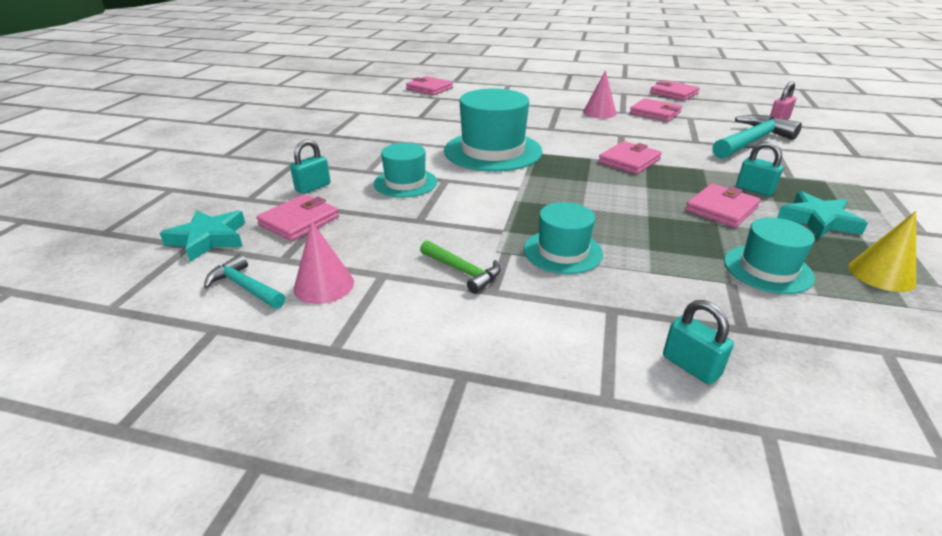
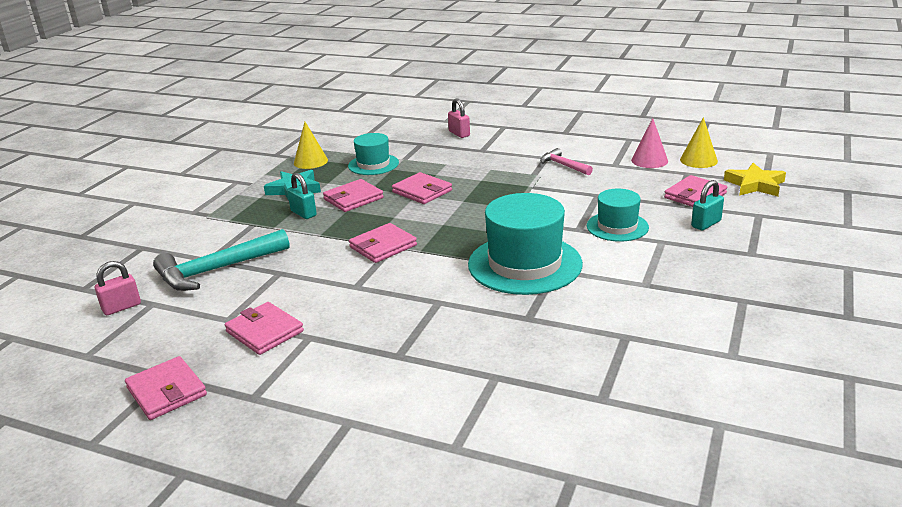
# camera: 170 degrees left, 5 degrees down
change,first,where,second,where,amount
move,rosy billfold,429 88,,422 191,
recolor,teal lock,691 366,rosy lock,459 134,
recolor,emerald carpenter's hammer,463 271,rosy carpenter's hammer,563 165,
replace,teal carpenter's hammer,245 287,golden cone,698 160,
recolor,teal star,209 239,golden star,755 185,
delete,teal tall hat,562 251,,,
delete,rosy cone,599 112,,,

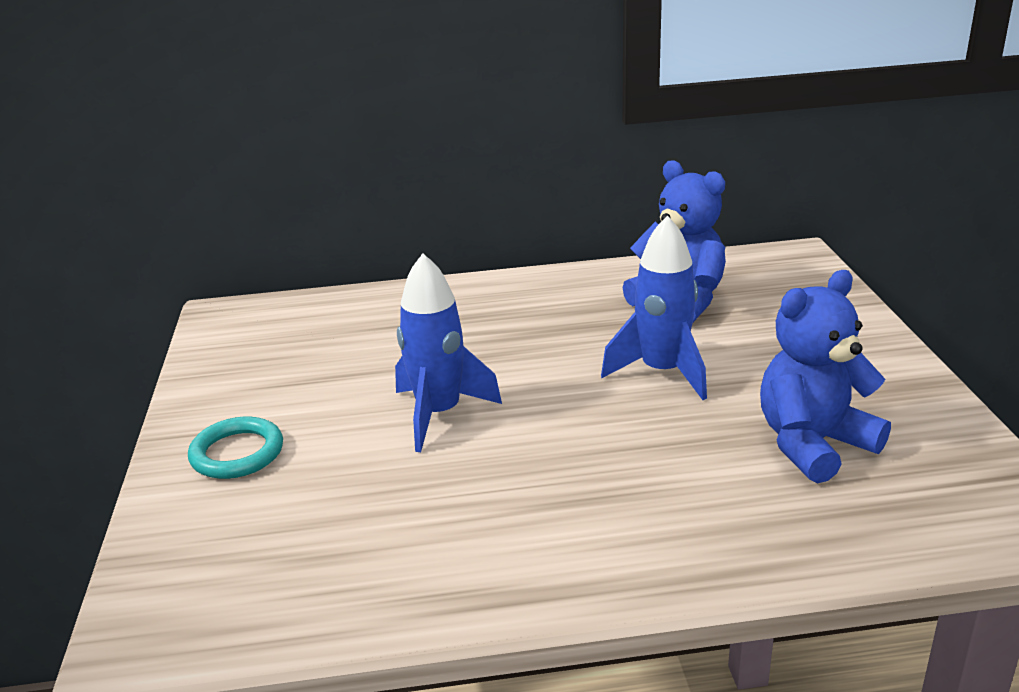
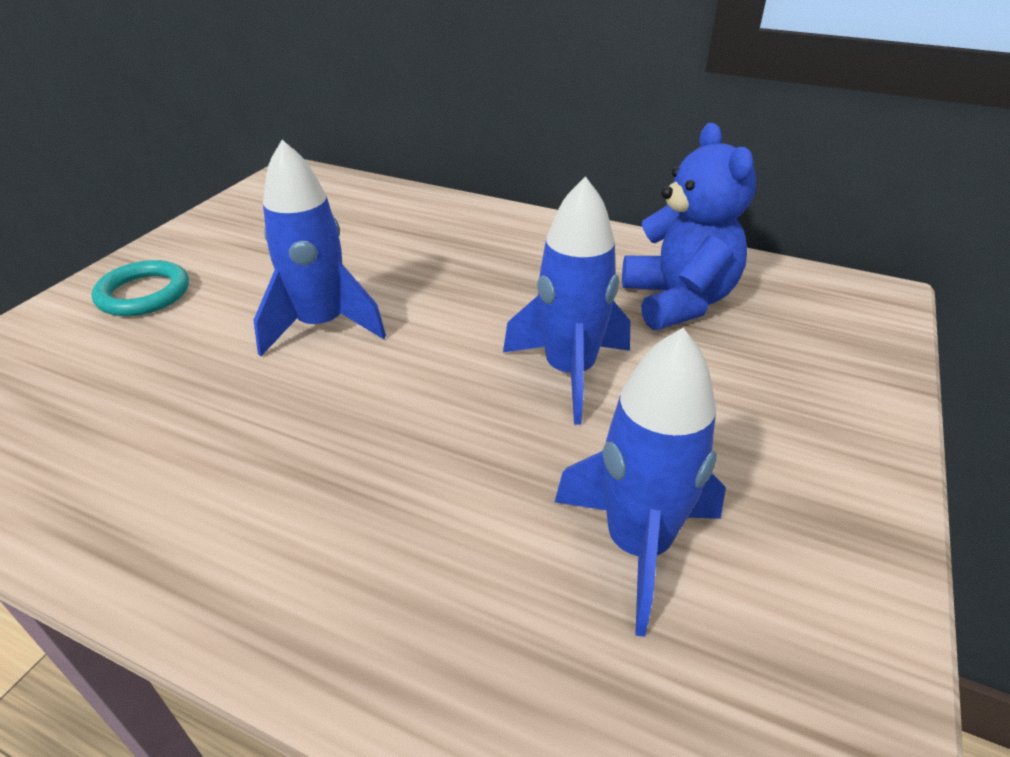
# camera: 30 degrees right, 10 degrees up
change,first,where,second,where,amount
replace,blue teddy,813 444,blue spaceship,637 545,

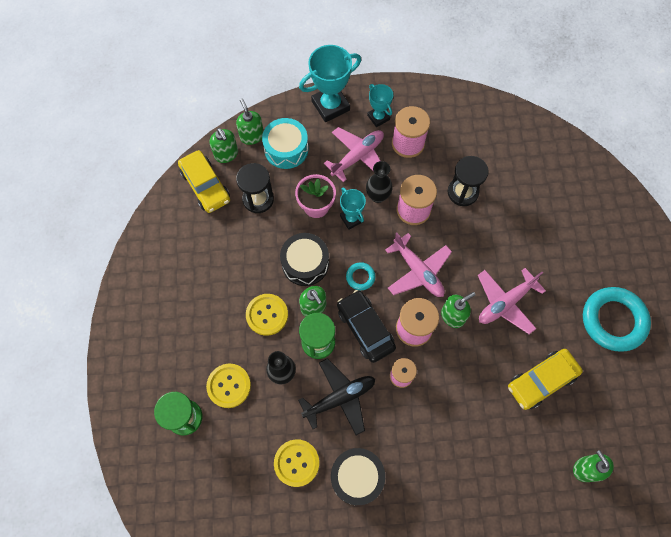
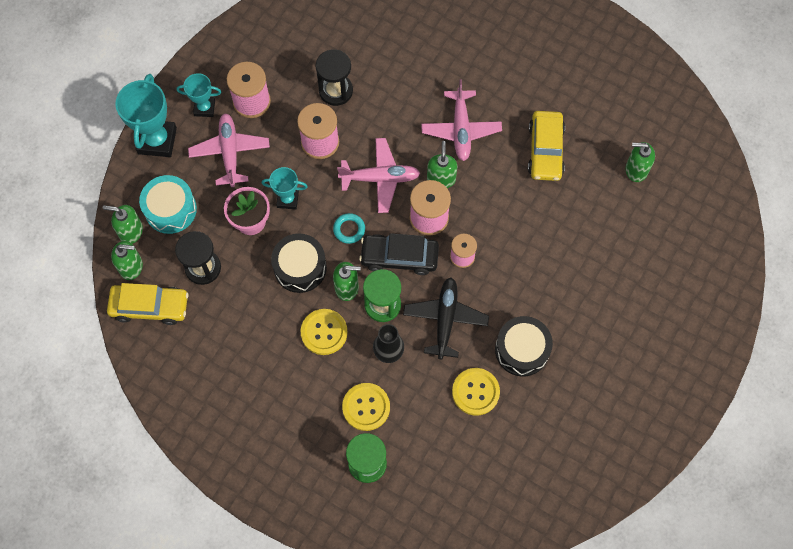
# camera: 55 degrees left, 0 degrees up
change,first,where,second,where,amount
delete,black flower vase,377 196,,,
delete,teal torus,613 320,,,

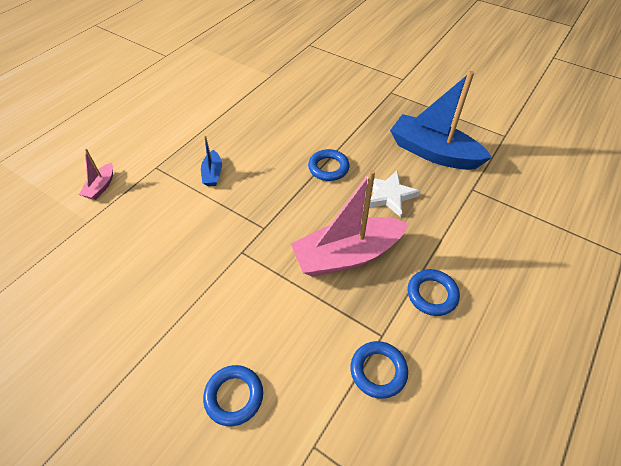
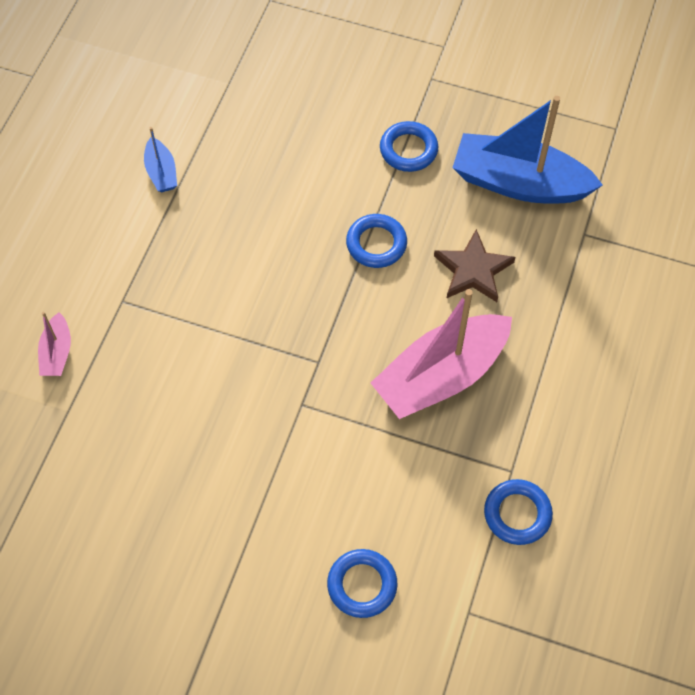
# camera: 15 degrees left, 10 degrees up
change,first,where,second,where,amount
move,blue boat,213 174,,161 172,
move,blue torus,432 294,,408 150,
recolor,pure white star,389 195,russet star,473 270,

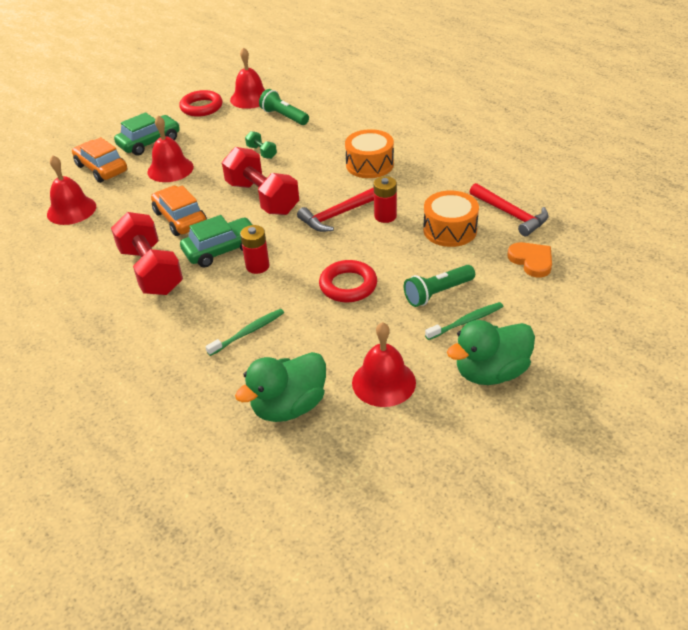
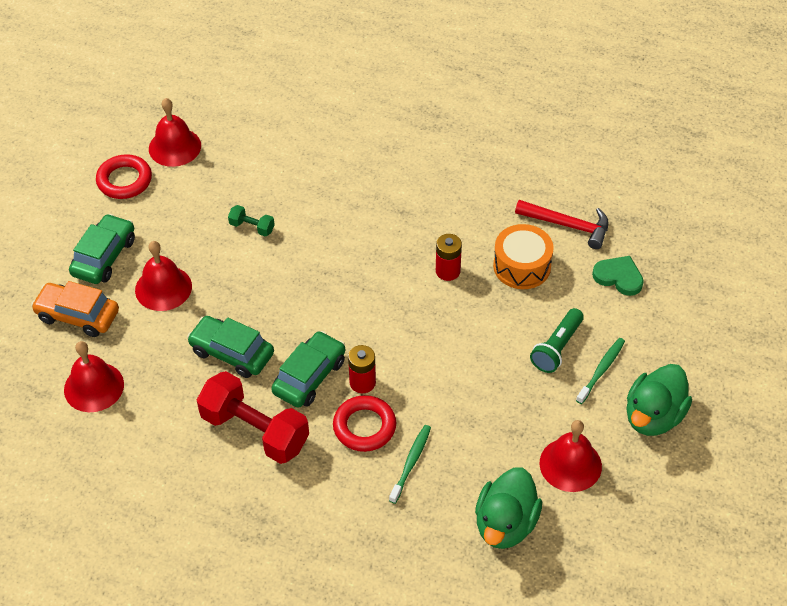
# camera: 30 degrees left, 10 degrees up
change,first,where,second,where,amount
recolor,bright orange toy car,180 219,emerald toy car,232 353,
move,scarlet torus,348 285,,364 427,
recolor,bright orange heart shape,531 261,emerald heart shape,619 277,
delete,scarlet free weight,262 198,,,
delete,emerald flashlight,284 116,,,
delete,scarlet carpenter's hammer,337 215,,,
delete,bright orange toy drum,369 165,,,

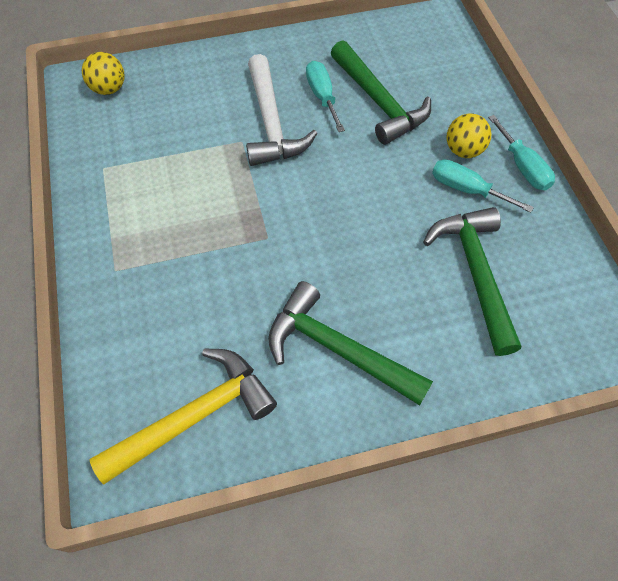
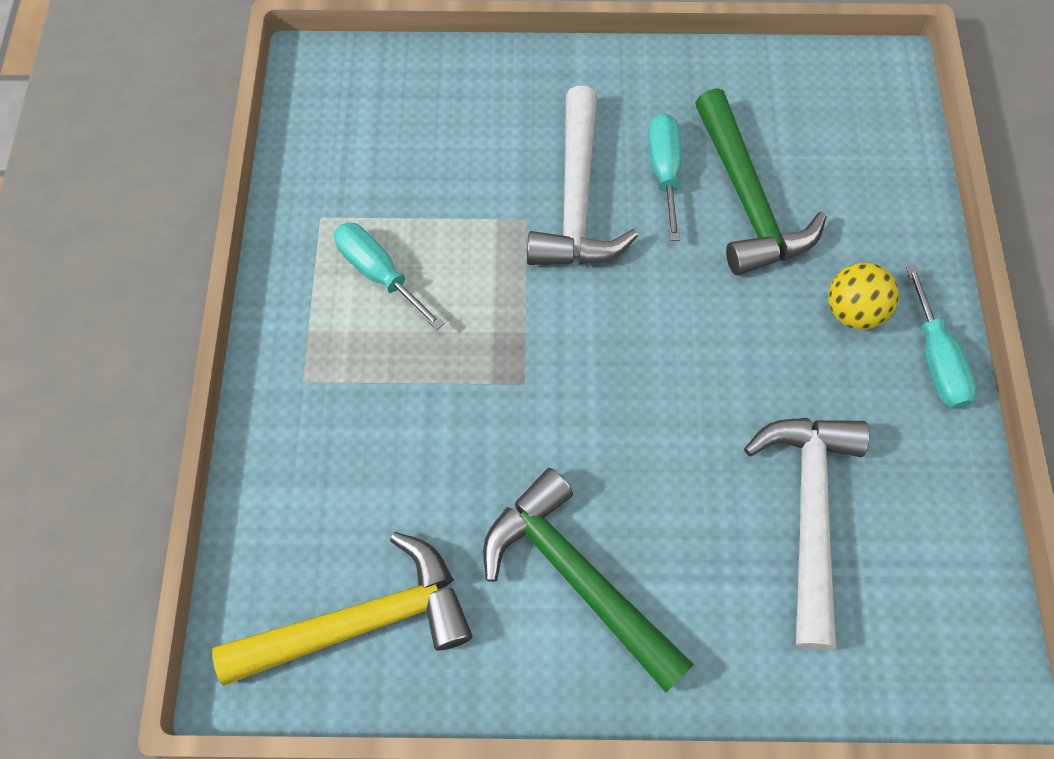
# camera: 15 degrees right, 5 degrees up
change,first,where,second,where,amount
move,teal hand screwdriver,467 189,,378 273,
recolor,emerald carpenter's hammer,475 273,pure white carpenter's hammer,808 514,
delete,golden sphere,109 89,,,

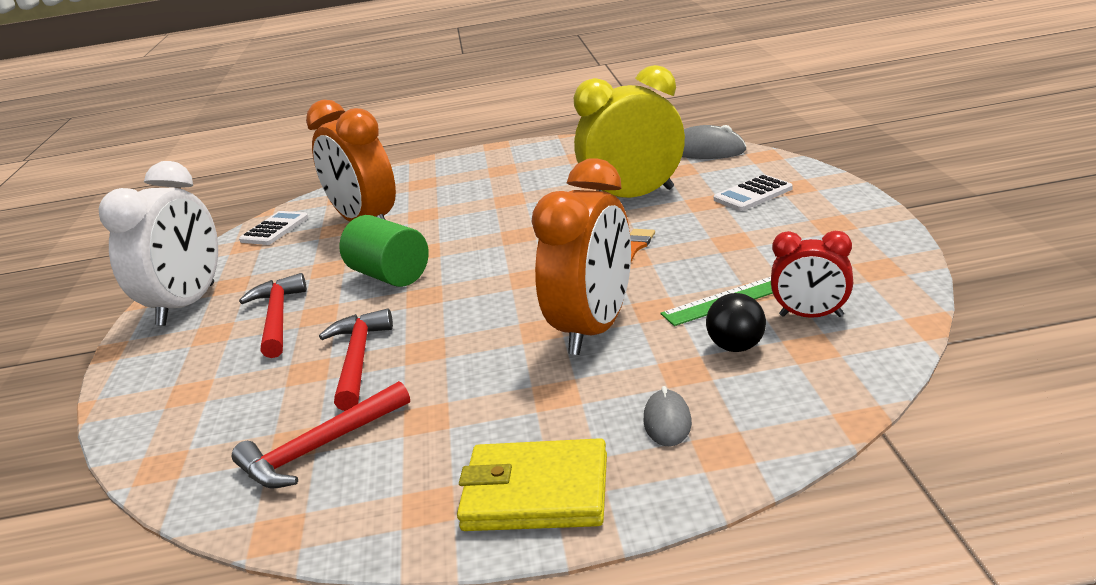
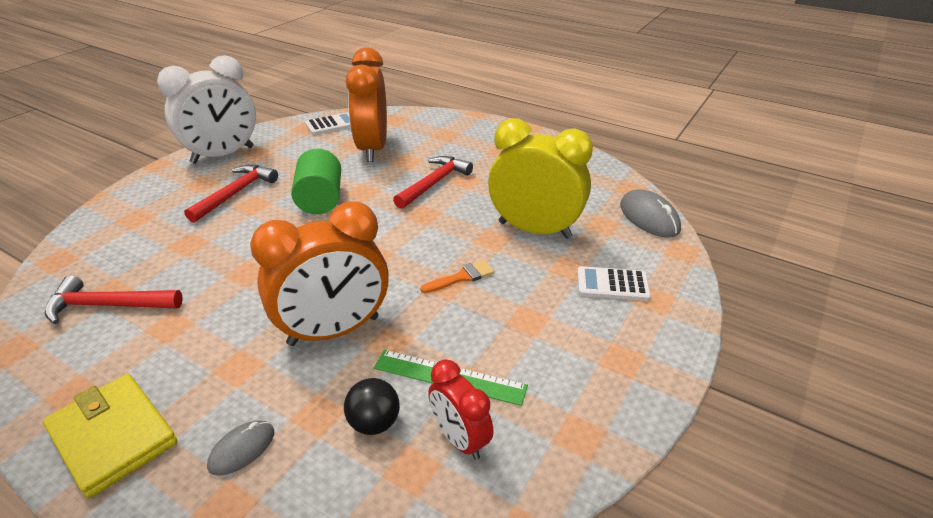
# camera: 35 degrees right, 10 degrees up
change,first,where,second,where,amount
move,scarlet carpenter's hammer,358 360,,434 183,

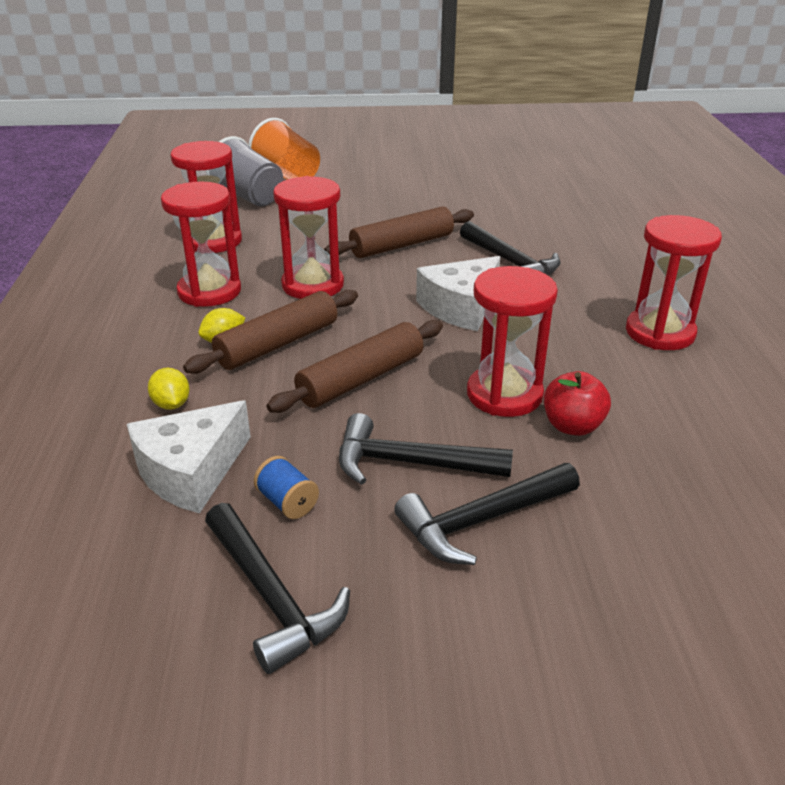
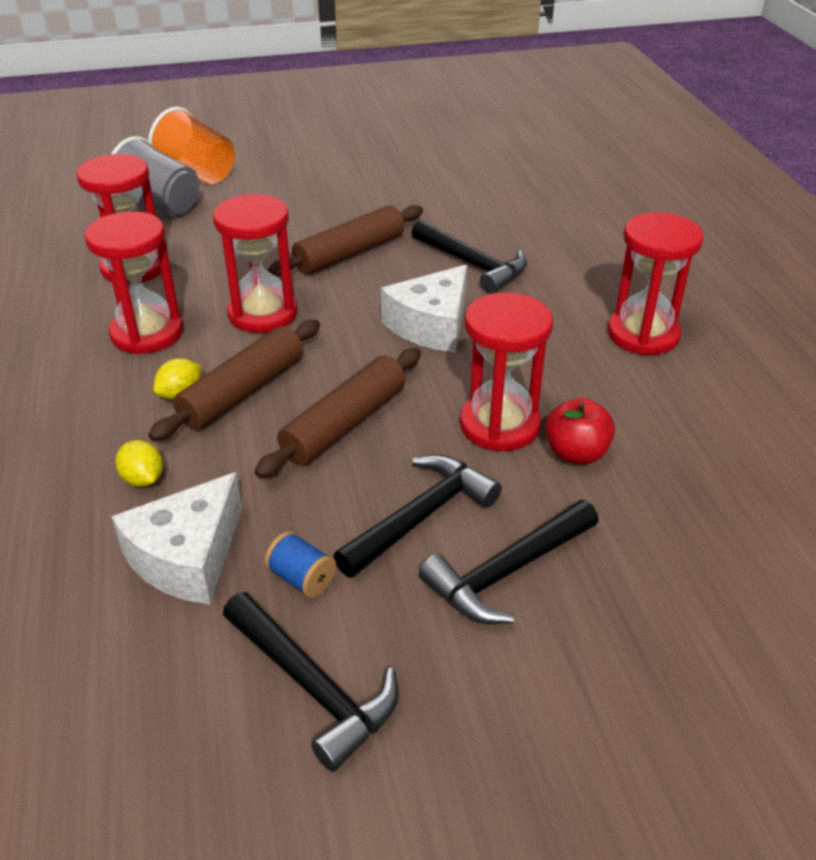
# camera: 10 degrees left, 5 degrees up
change,first,where,second,where,amount
rotate,black carpenter's hammer,411 463,,420 517,135 degrees clockwise

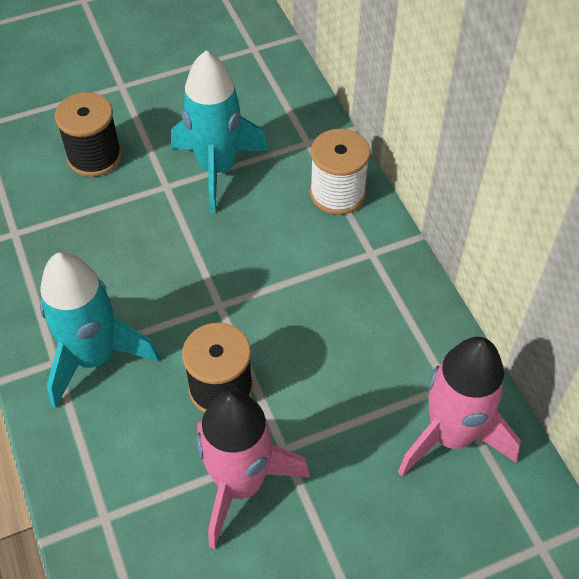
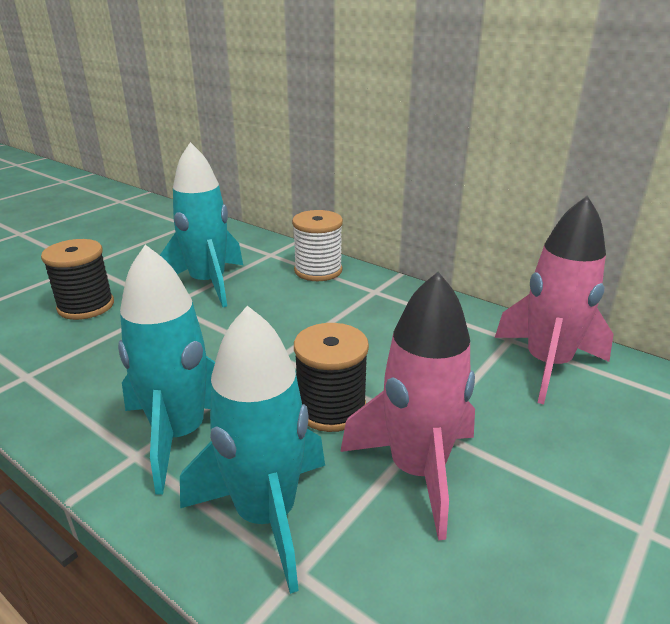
# camera: 30 degrees left, 25 degrees down
change,first,where,second,where,amount
insert,,,teal spaceship,266 515,

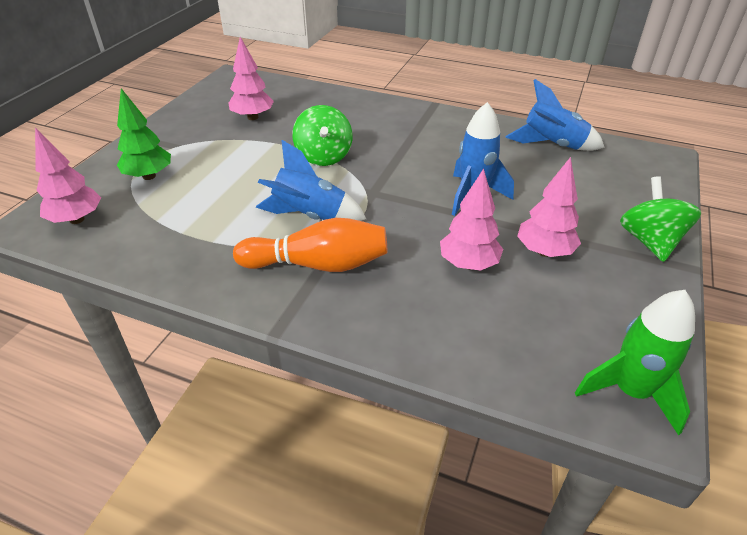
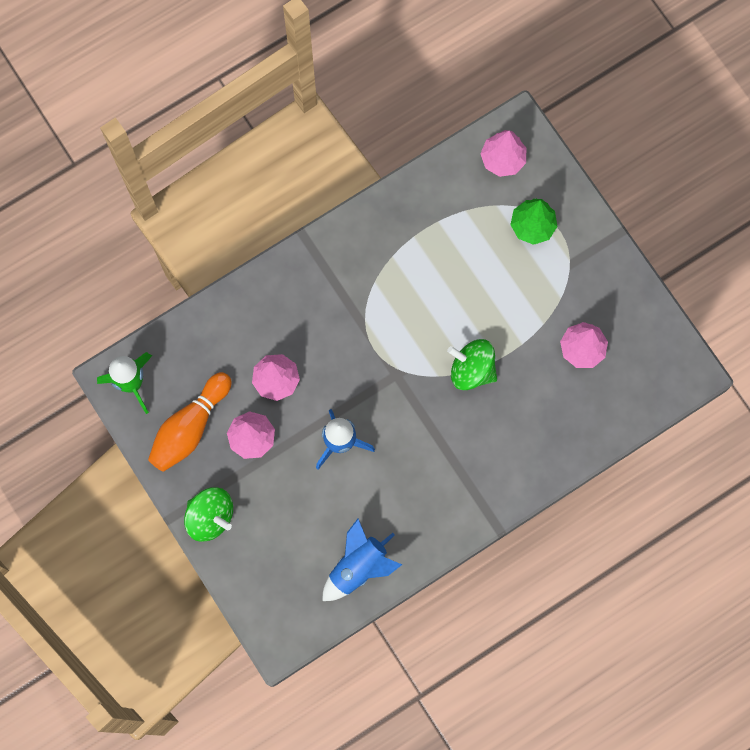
# camera: 125 degrees right, 35 degrees up
change,first,where,second,where,amount
move,bright orange tenpin,318 264,,190 427,
delete,blue spaceship,310 216,,,

